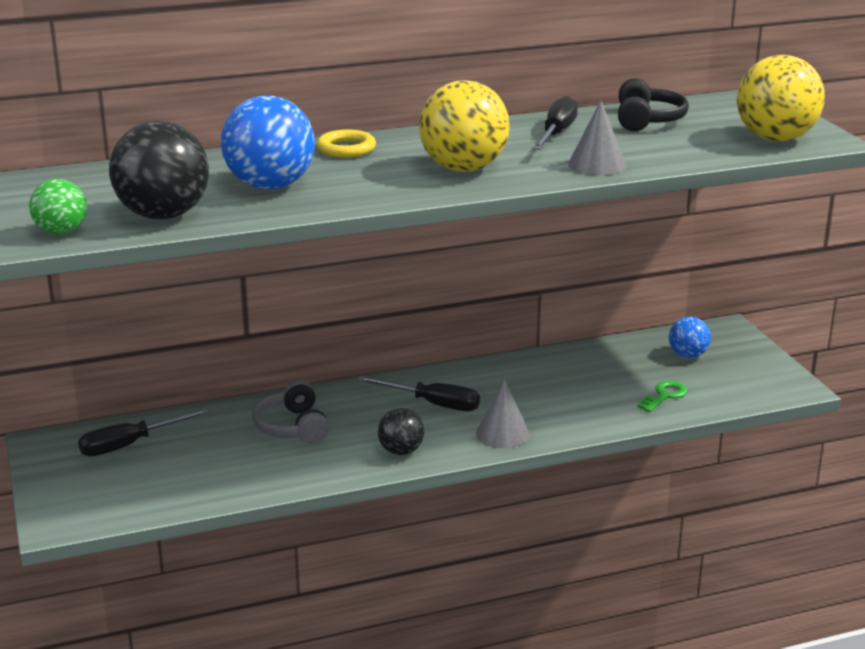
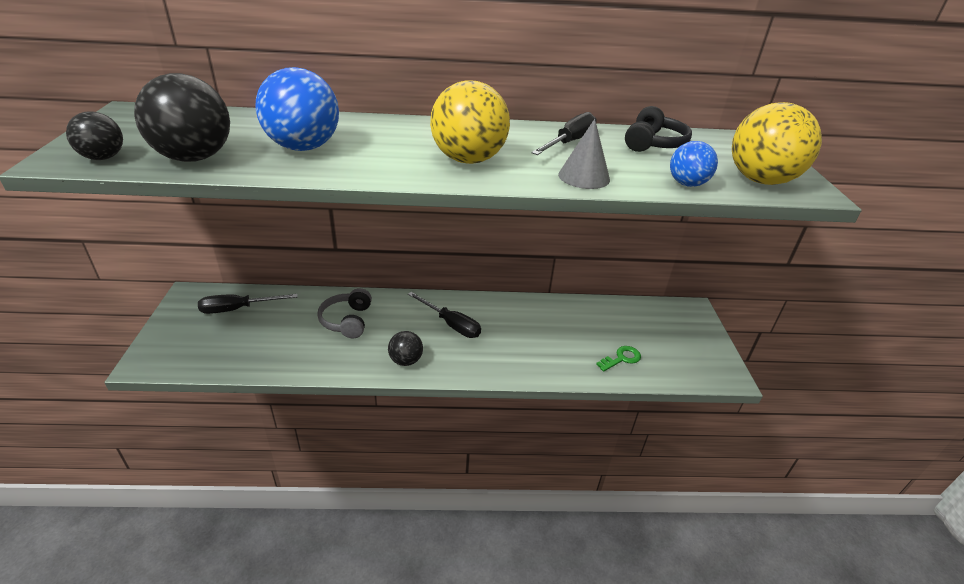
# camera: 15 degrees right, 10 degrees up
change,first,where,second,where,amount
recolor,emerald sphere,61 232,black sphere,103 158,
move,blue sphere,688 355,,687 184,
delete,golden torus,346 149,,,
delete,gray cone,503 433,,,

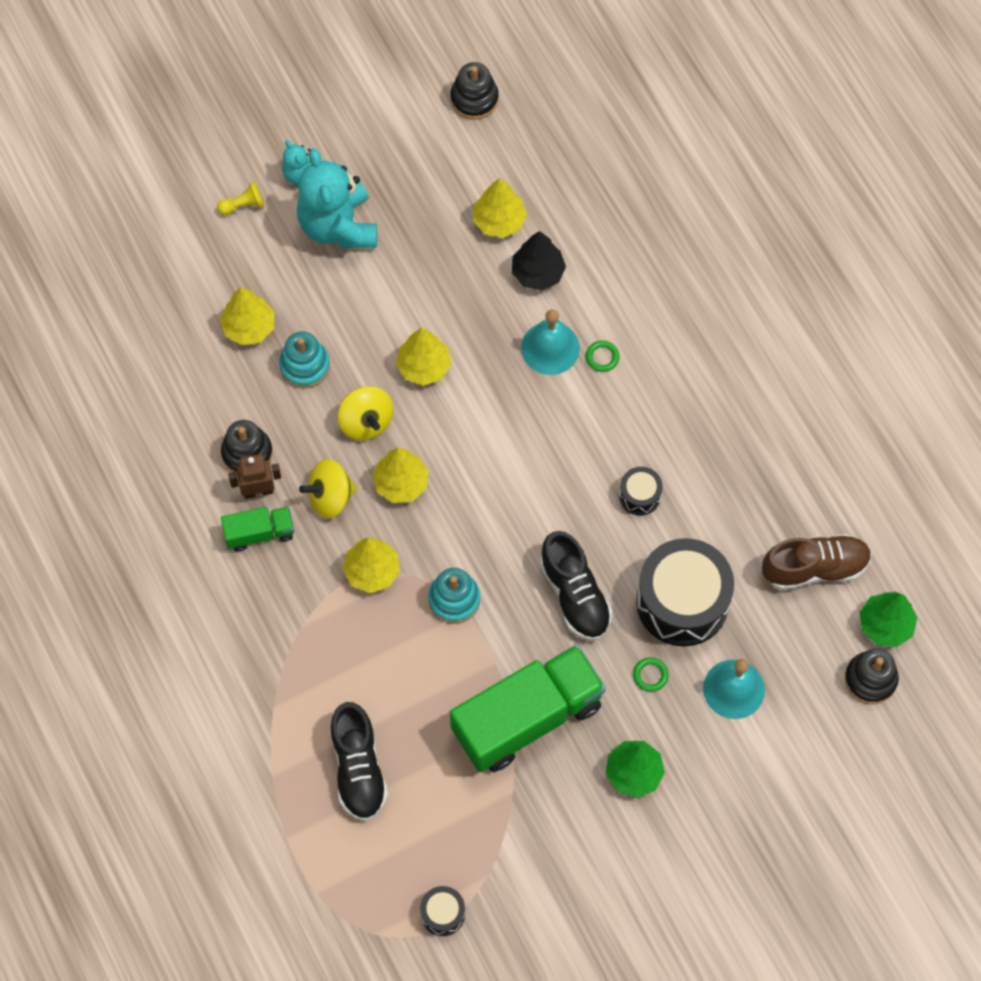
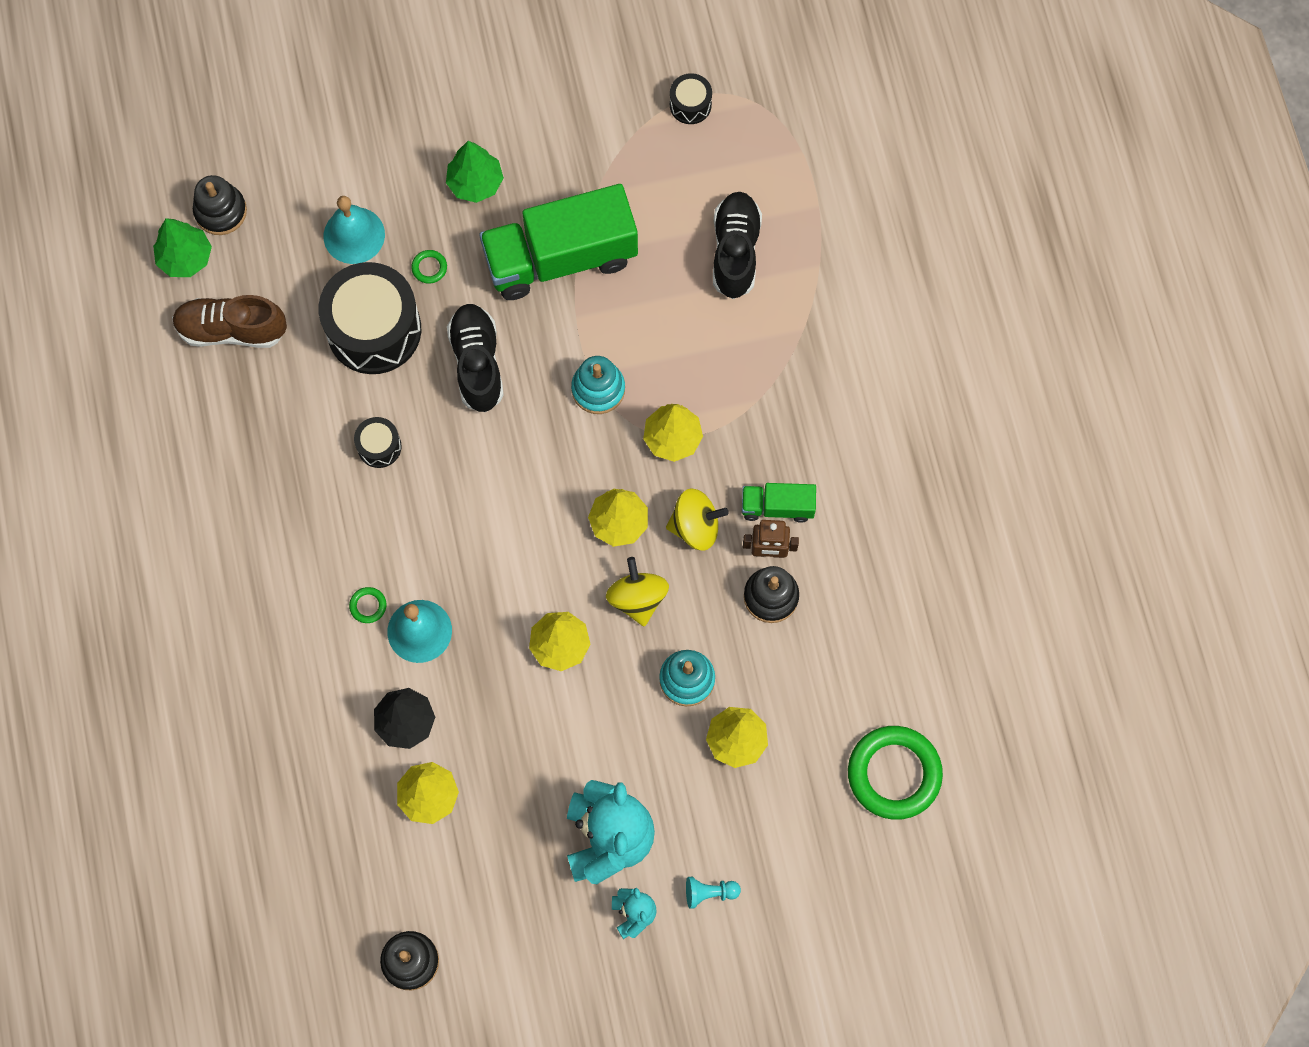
# camera: 165 degrees left, 5 degrees up
change,first,where,second,where,amount
recolor,golden pawn,243 205,teal pawn,709 893,
insert,,,emerald torus,894 774,

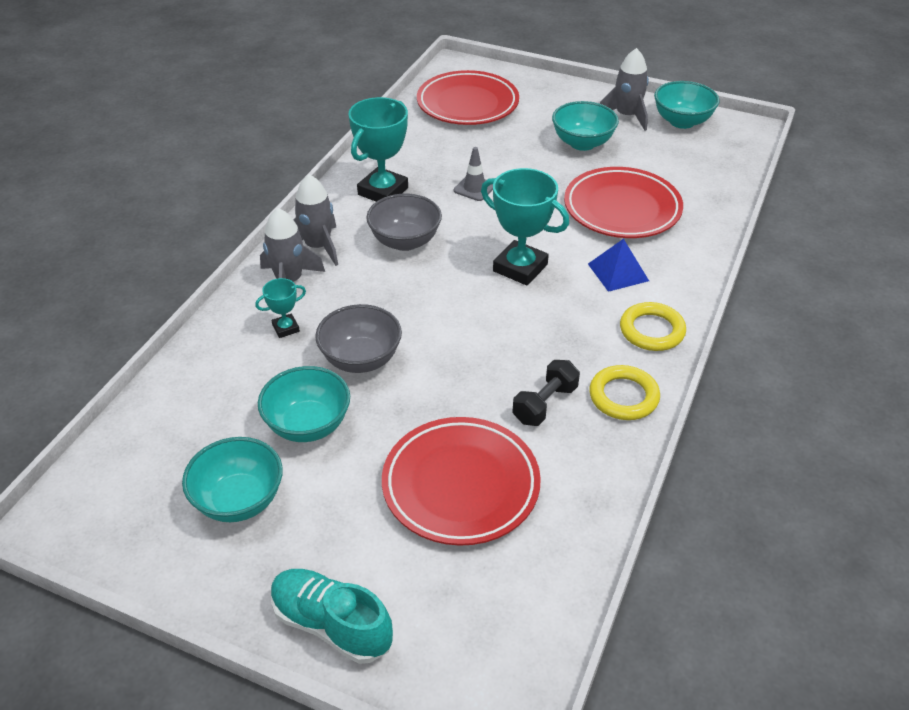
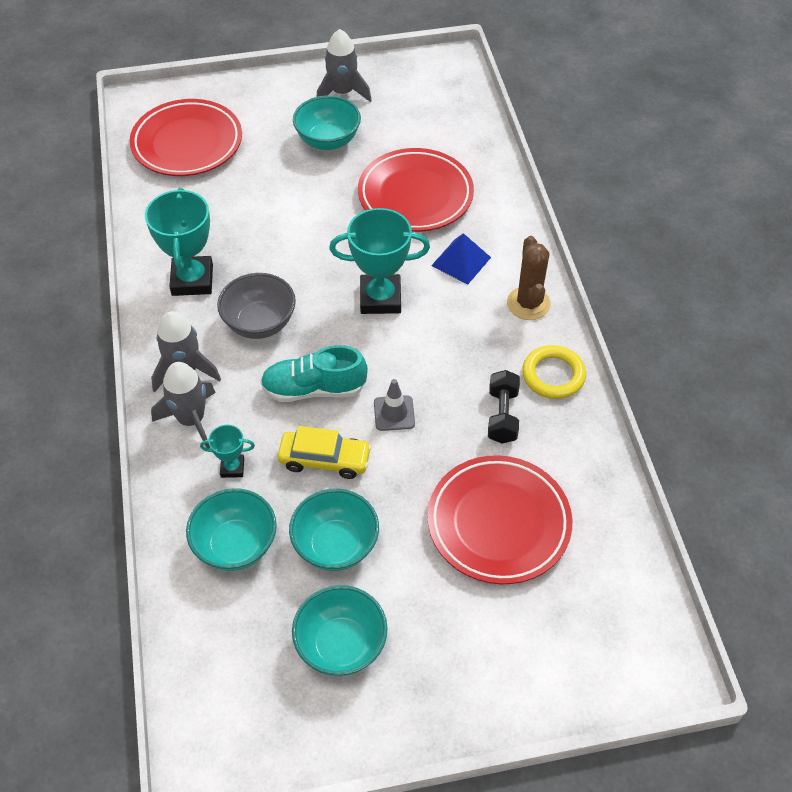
# camera: 35 degrees left, 10 degrees up
change,first,where,second,where,amount
move,teal serving bowl,682 121,,236 545,
rotate,teal trophy,286 328,,232 468,60 degrees clockwise
move,teal sneaker,331 624,,314 389,
replace,gray serving bowl,361 359,golden toy car,324 460,
move,gray traffic cone,474 188,,394 413,
replace,golden torus,652 330,russet prickly plant,528 303,

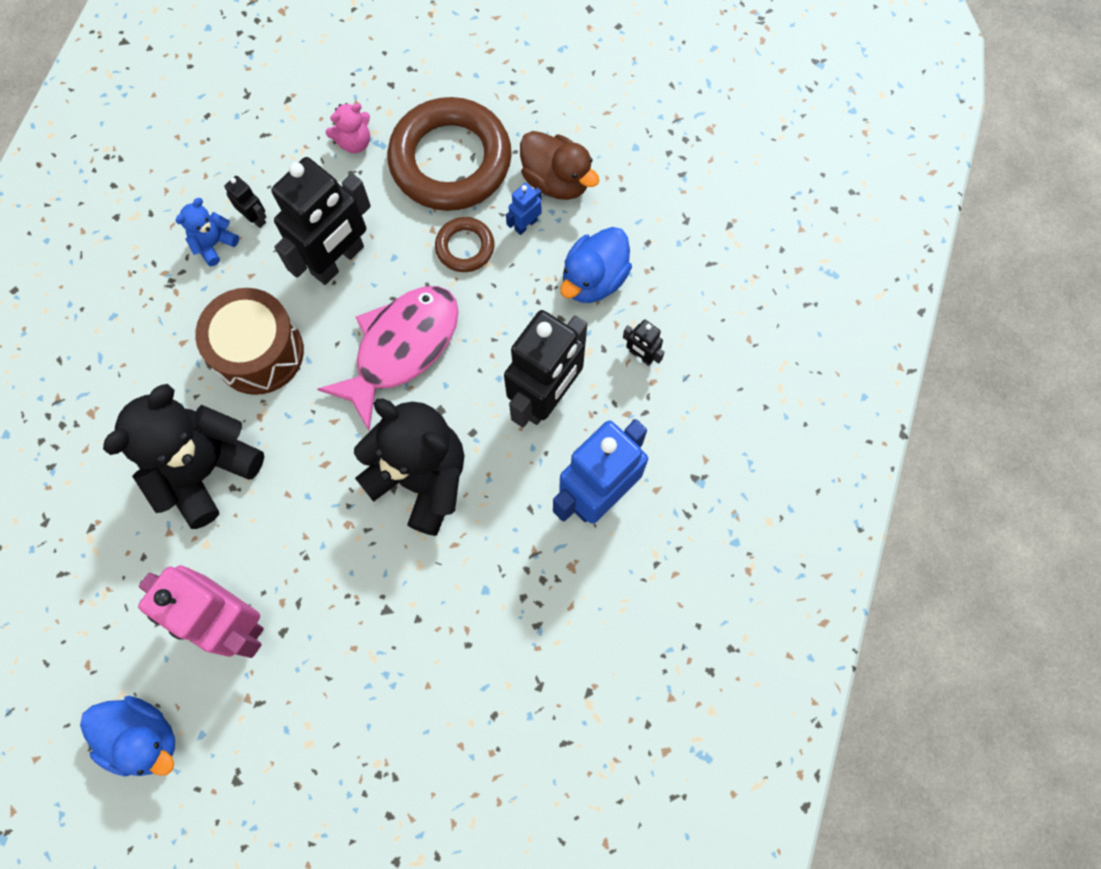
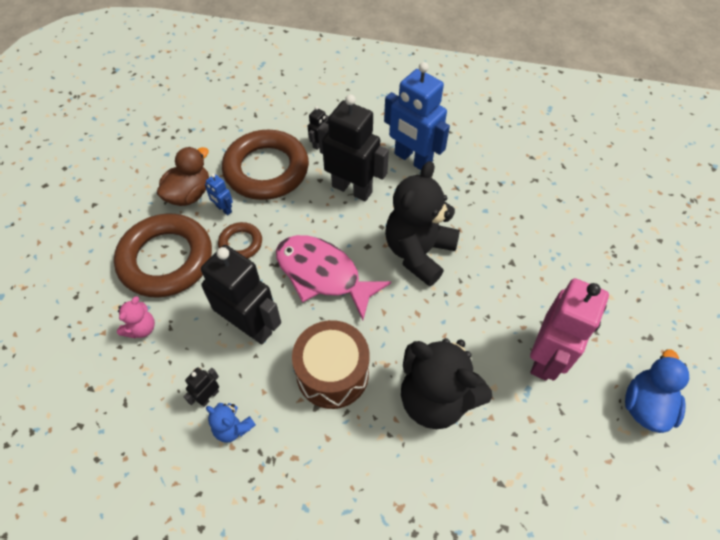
# camera: 95 degrees left, 15 degrees down
change,first,where,second,where,amount
rotate,rosy teddy,354 142,,141 328,60 degrees clockwise
replace,blue duck,594 279,russet torus,266 170,

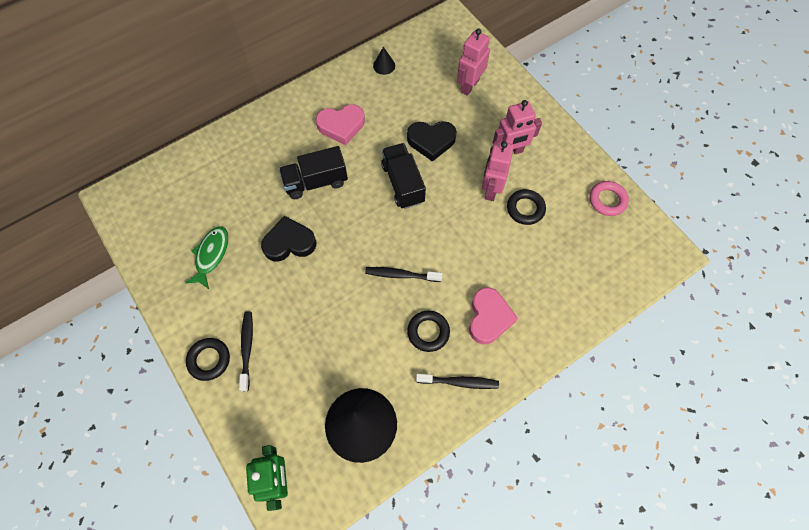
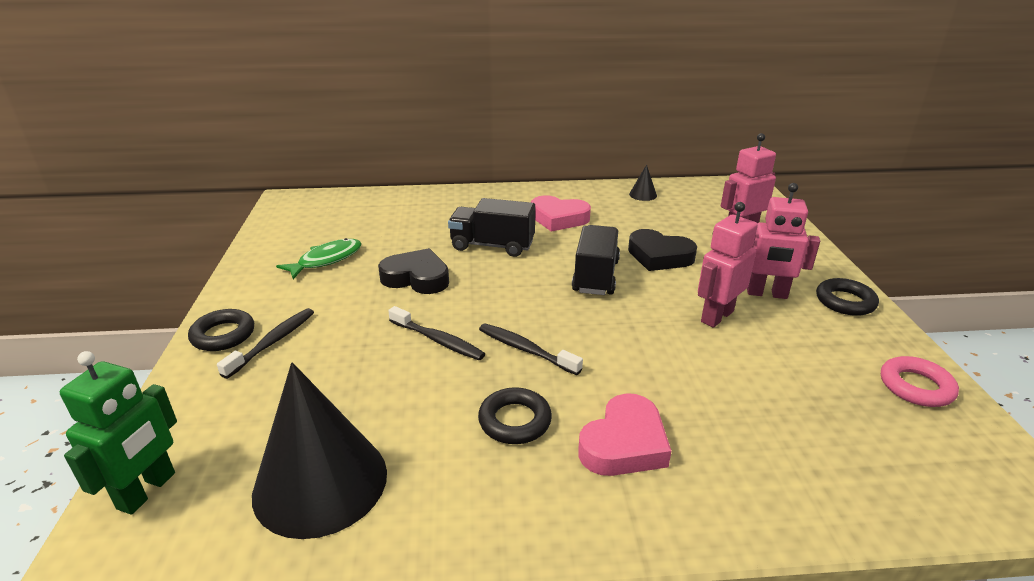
# camera: 30 degrees right, 35 degrees down
change,first,where,second,where,amount
move,black tooth brush,459 382,,438 340,
move,black torus,525 209,,845 301,

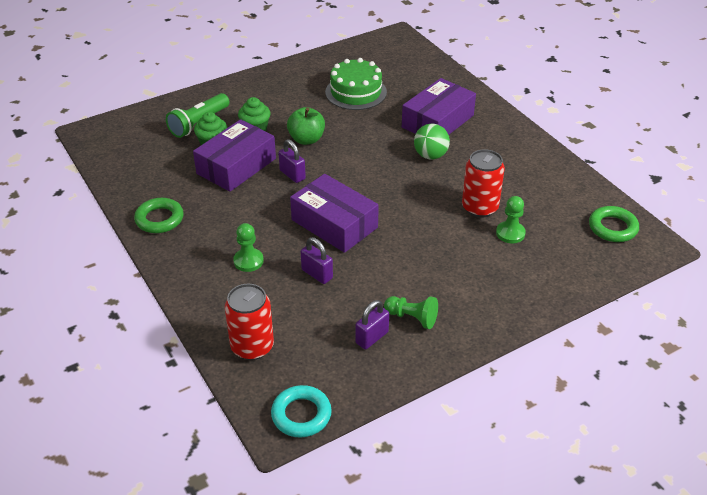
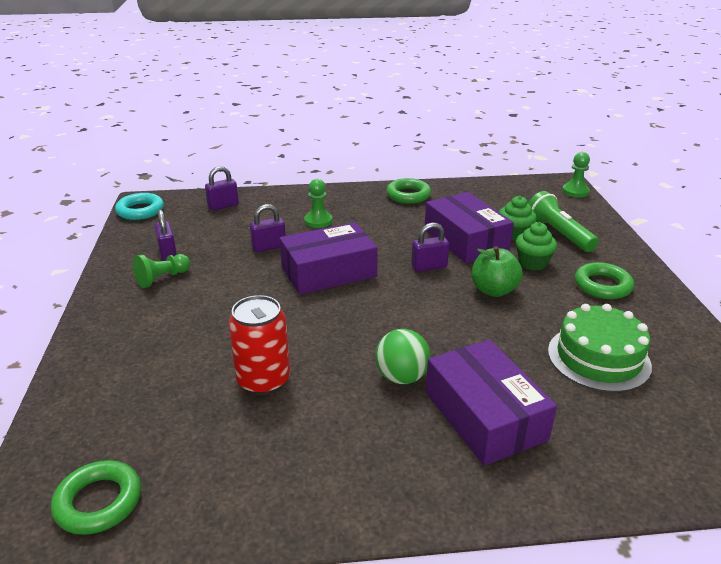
# camera: 115 degrees right, 10 degrees down
change,first,where,second,where,amount
replace,scarlet can,252 347,violet lock,223 206,
move,emerald pawn,510 233,,575 191,
insert,,,emerald torus,602 285,

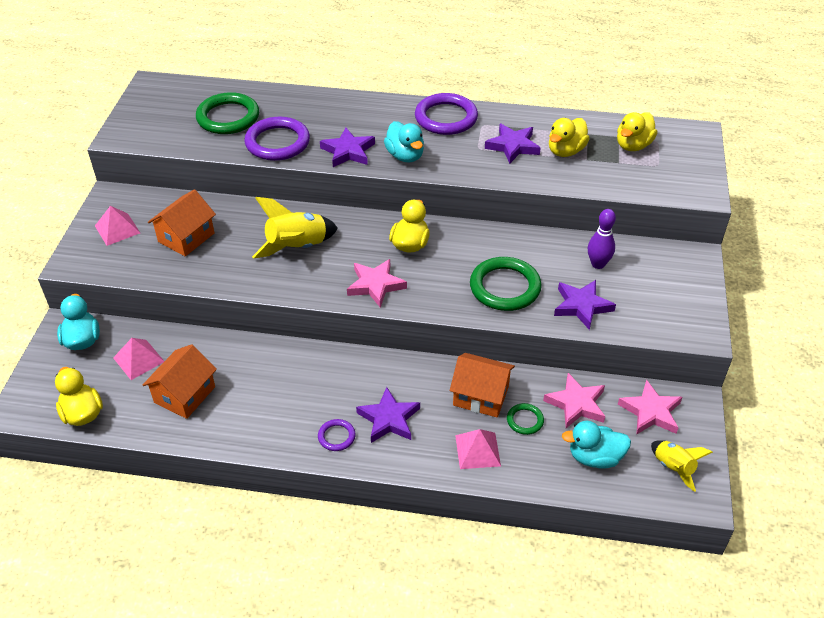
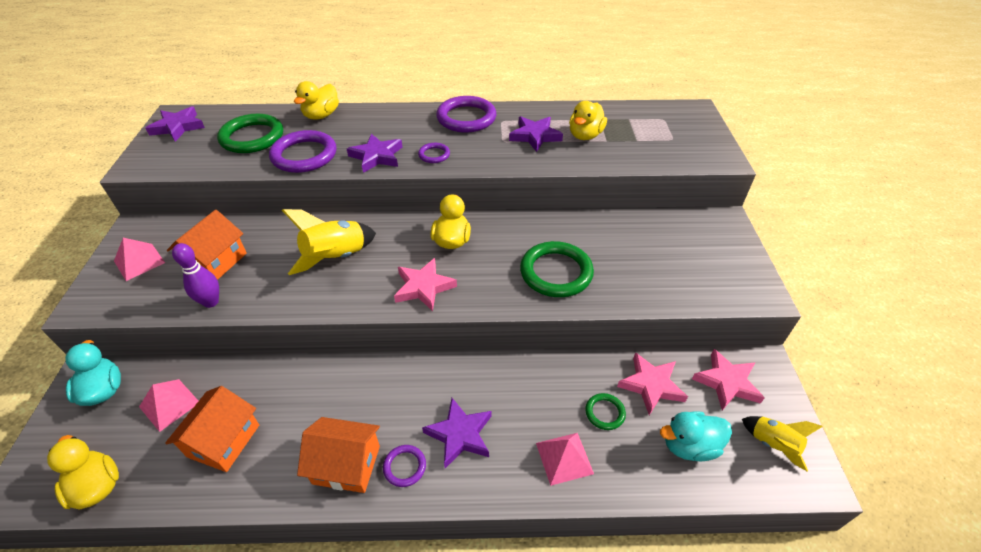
# camera: 10 degrees left, 0 degrees up
change,first,where,second,where,amount
move,violet star,582 306,,178 127,
move,violet tenpin,598 264,,211 302,
move,golden duck,633 145,,321 115,
move,bright orange house,481 396,,346 464,
replace,teal duck,405 156,violet torus,434 155,

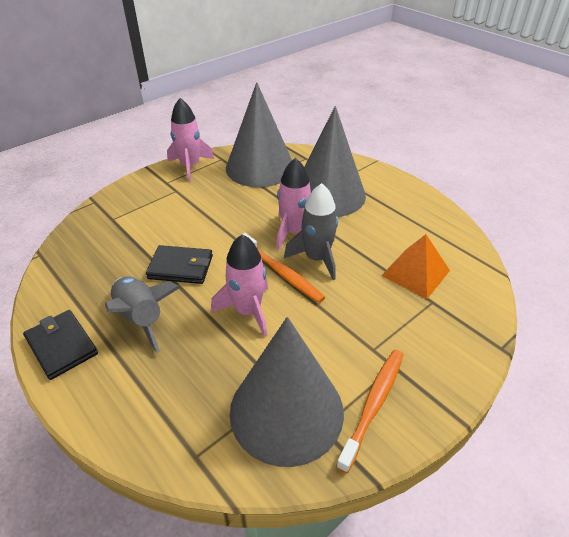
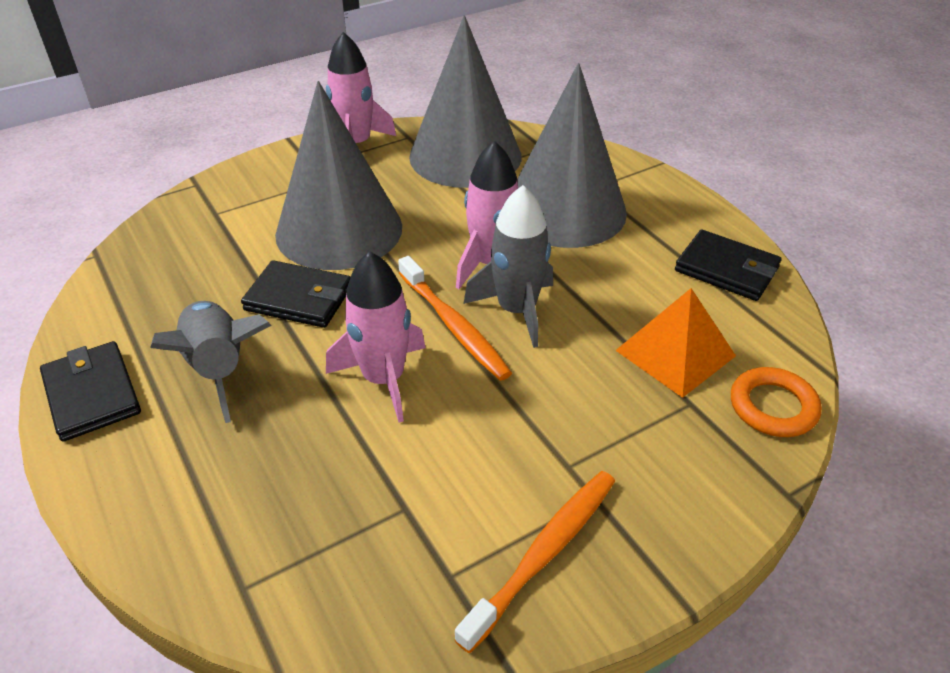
# camera: 10 degrees right, 0 degrees up
change,first,where,second,where,amount
move,gray cone,286 411,,339 230,
insert,,,black billfold,726 269,
insert,,,bright orange torus,773 407,

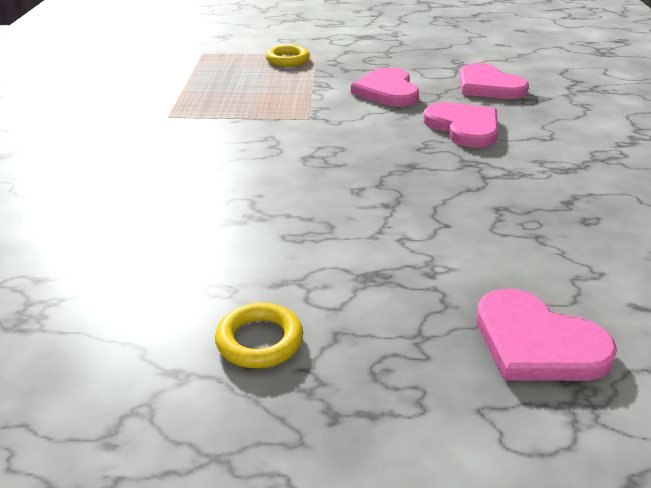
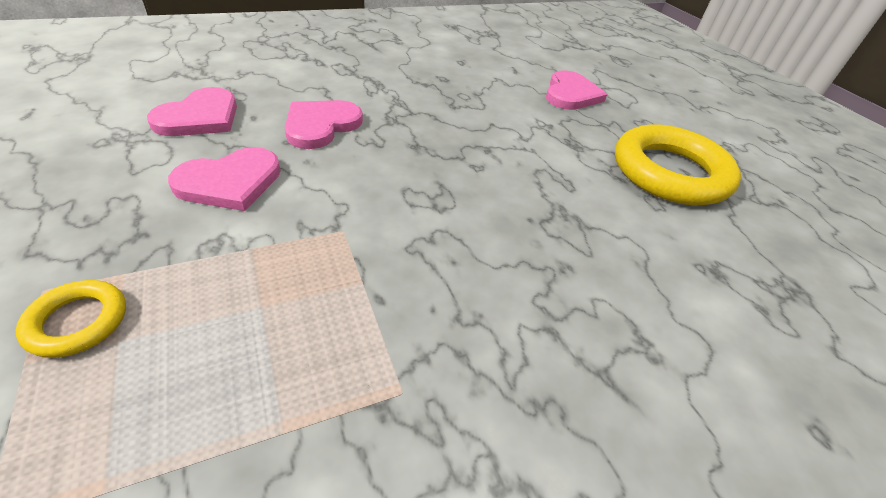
# camera: 120 degrees left, 10 degrees up
change,first,where,second,where,amount
resize,golden torus,259 341,,669 172,x2.19

